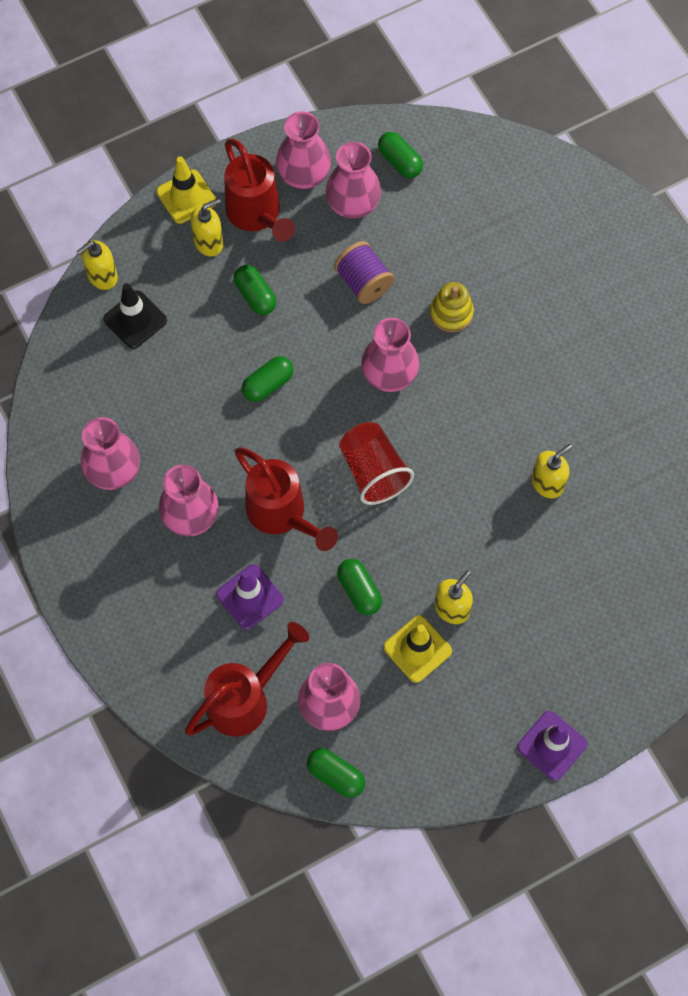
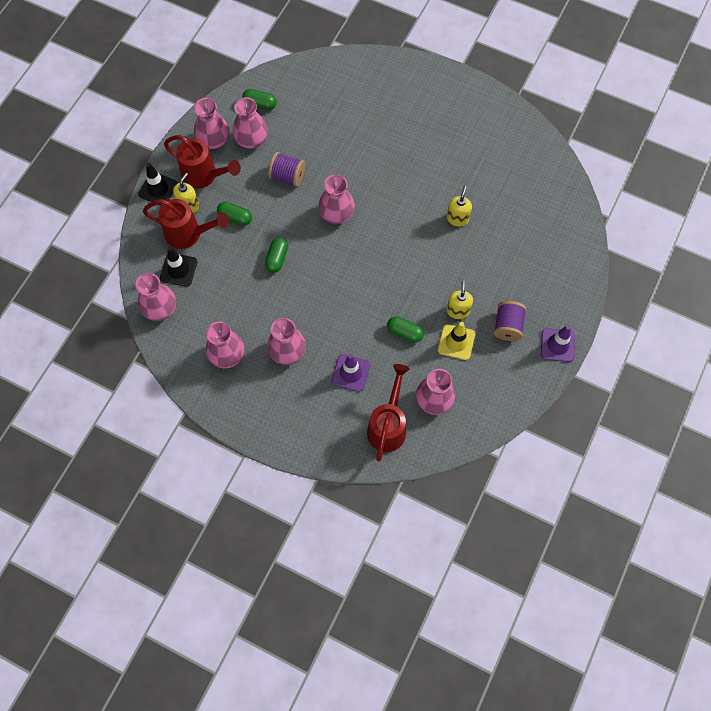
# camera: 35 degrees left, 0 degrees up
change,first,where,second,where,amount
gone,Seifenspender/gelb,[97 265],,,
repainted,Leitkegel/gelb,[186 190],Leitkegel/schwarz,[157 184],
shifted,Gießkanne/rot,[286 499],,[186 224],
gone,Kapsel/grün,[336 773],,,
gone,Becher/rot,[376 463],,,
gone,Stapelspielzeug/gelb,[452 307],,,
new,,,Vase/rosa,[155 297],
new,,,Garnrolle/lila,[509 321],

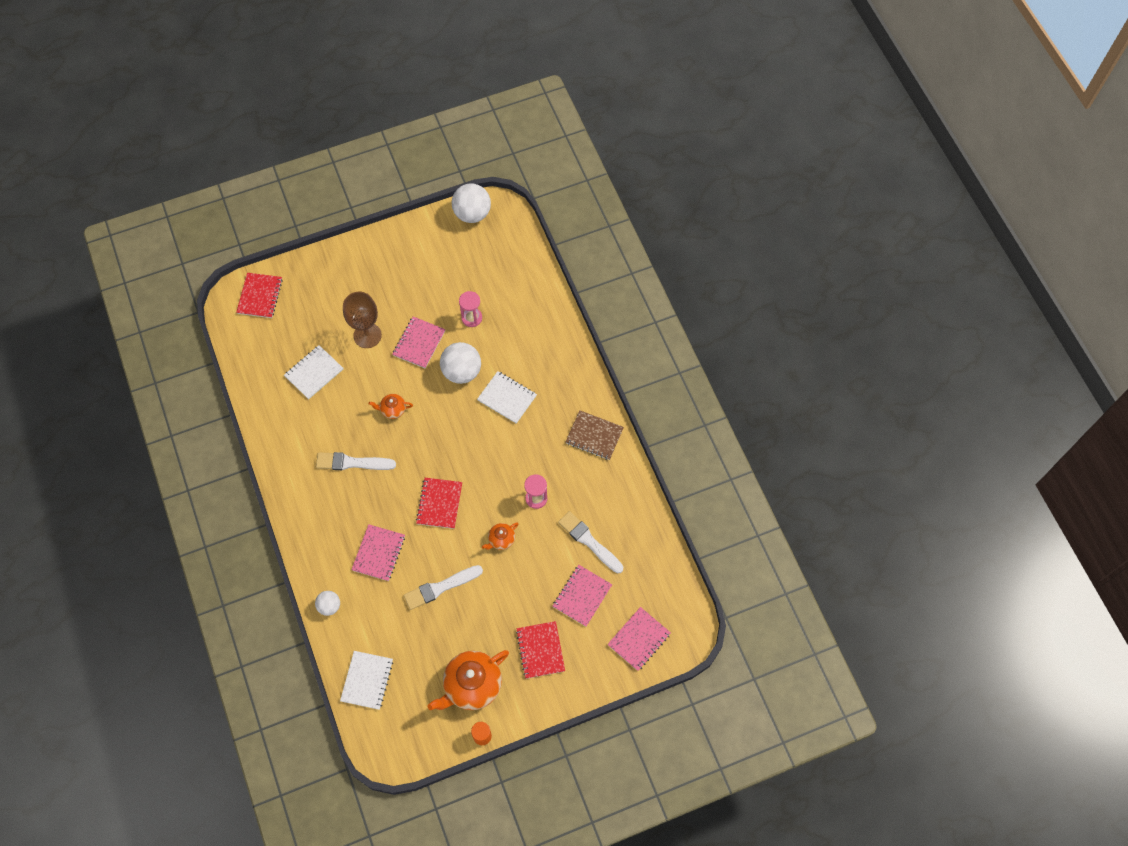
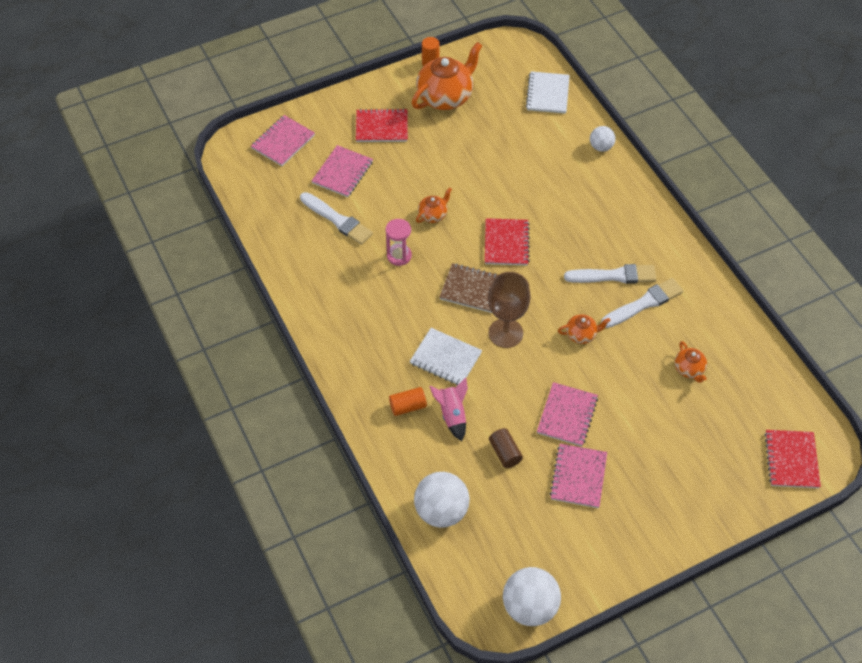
# camera: 175 degrees right, 10 degrees down
change,first,where,second,where,amount
swapped,Notizbuch/weiß,[313 372],Teekanne/orange,[691 362],
shifted,Kelch/braun,[362 320],,[509 310],
shifted,Notizbuch/rosa,[378 552],,[578 476],
shifted,Pinsel/weiß,[443 587],,[642 303],
shifted,Ball/weiß,[460 363],,[442 500],
swapped,Sanduhr/rosa,[470 309],Vollzylinder/braun,[506 448],
rotated,Notizbuch/rot,[540 650],,[382 125],75 degrees counterclockwise
shifted,Notizbuch/braun,[594 435],,[468 288],
new,,,Vollzylinder/orange,[408 401],
new,,,Rakete/rosa,[448 409],

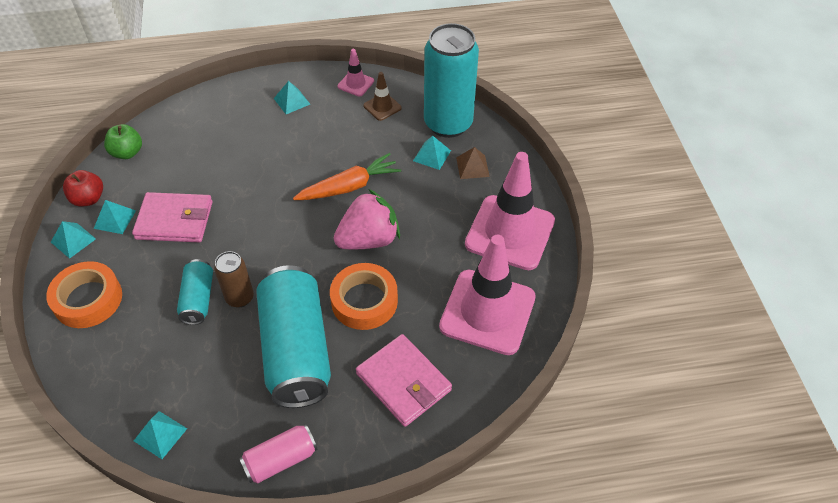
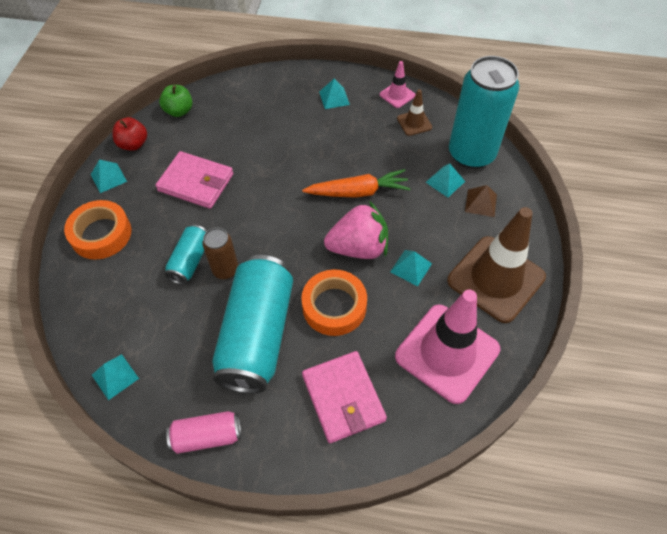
# camera: 20 degrees right, 5 degrees up
change,first,where,second,where,amount
shifted,Pyramide/türkis,[115 217],,[411 268],
repainted,Leitkegel/rosa,[510 211],Leitkegel/braun,[496 265],

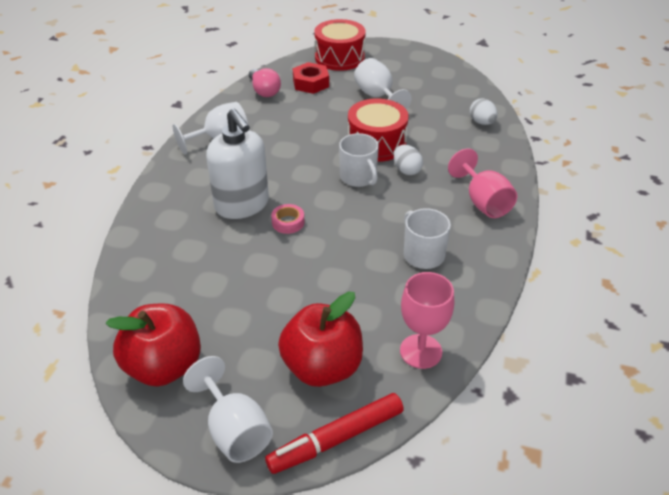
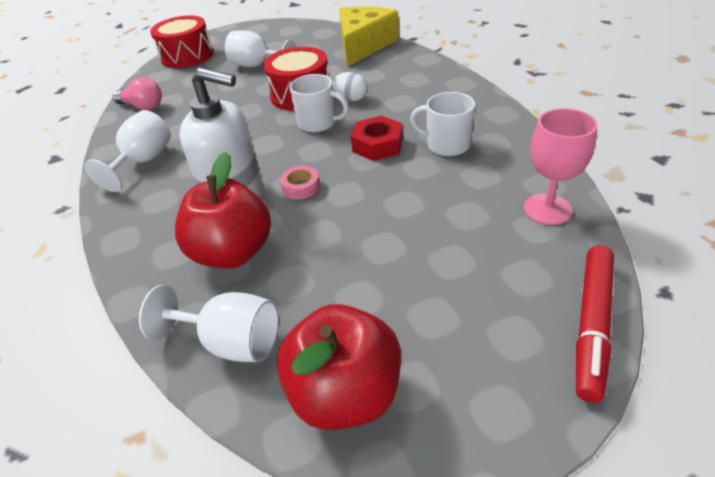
# camera: 35 degrees left, 0 degrees up
change,first,where,second,where,amount
shifted,Kelch/weiß,[228 409],,[209 323],
shifted,Apfel/rot,[320 339],,[223 210],
shifted,Sechskantmutter/rot,[311 78],,[377 138],
gone,Kelch/rosa,[482 183],,,
swapped,Ei/weiß,[484 111],Käse/gelb,[369 36],

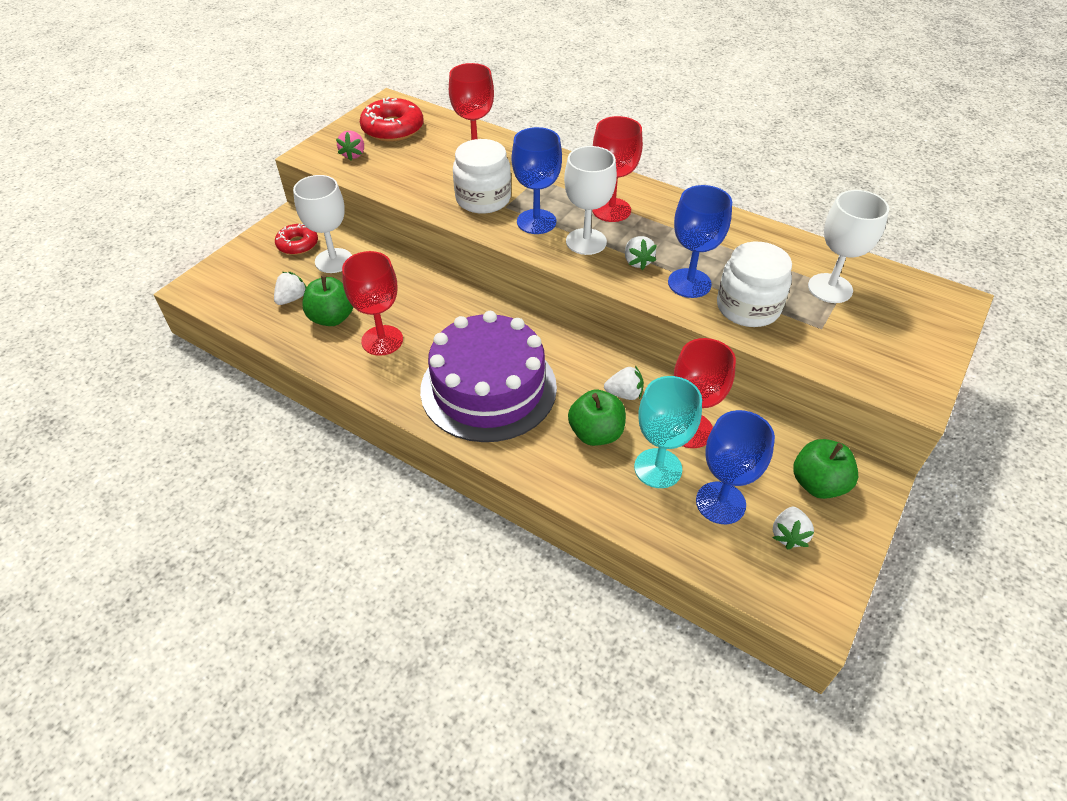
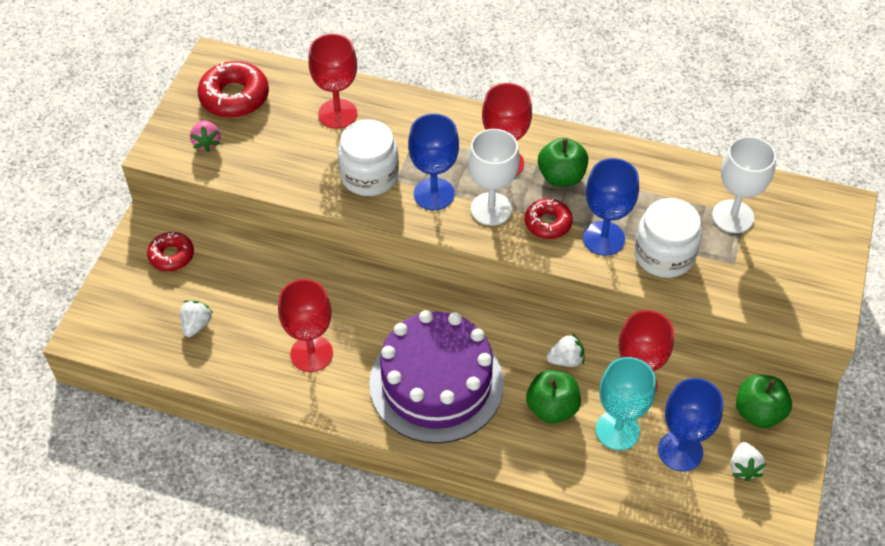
# camera: 15 degrees left, 5 degrees up
change,first,where,second,where,amount
gone,Kelch/weiß,[322 224],,,
shifted,Apfel/grün,[327 300],,[563 161],
swapped,Erdbeere/weiß,[641 253],Donut/rot,[549 218],

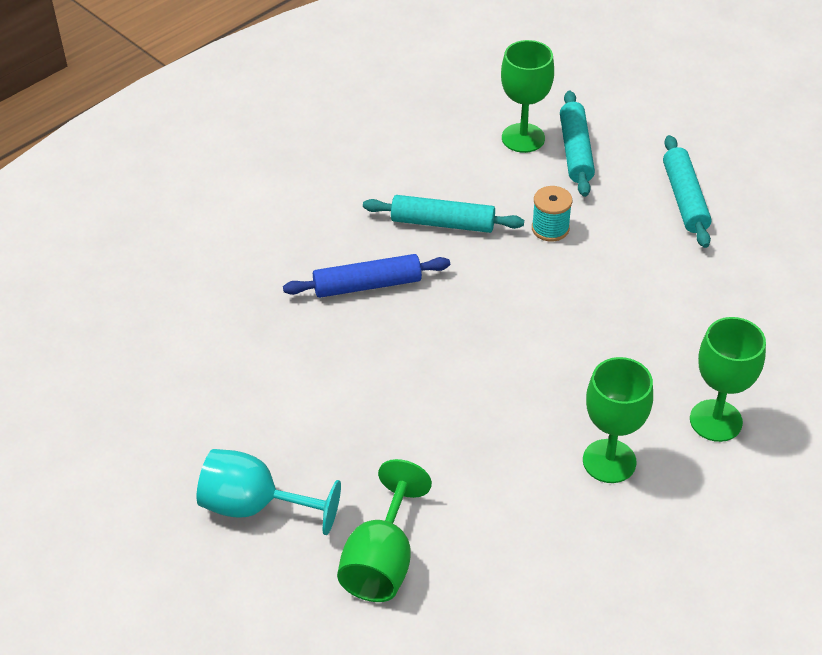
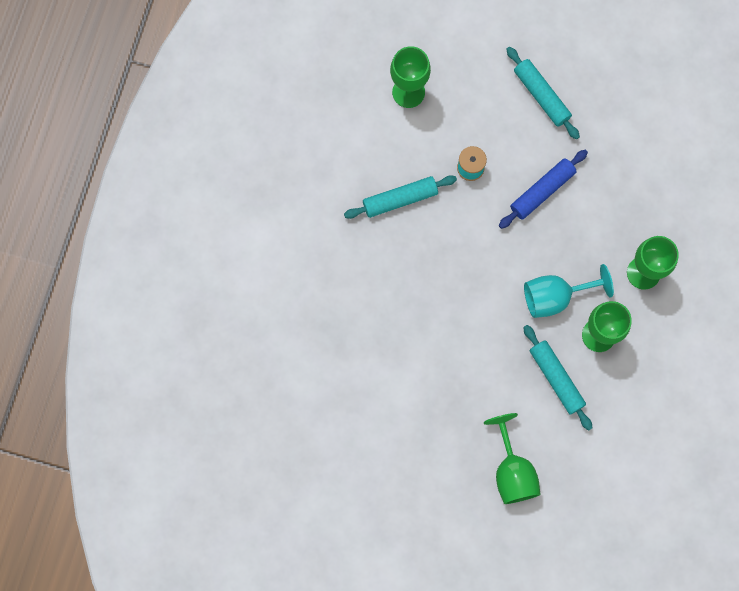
# camera: 30 degrees left, 30 degrees up
change,first,where,second,where,amount
shifted,Kelch/türkis,[269 492],,[569 291],
shifted,Nudelholz/blau,[366 276],,[543 189],
shifted,Nudelholz/türkis,[577 144],,[557 378],

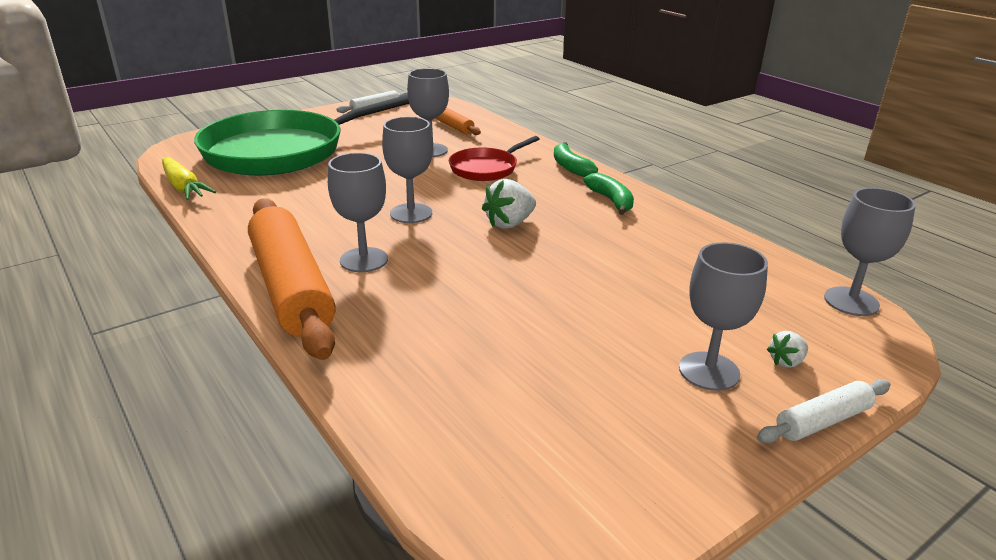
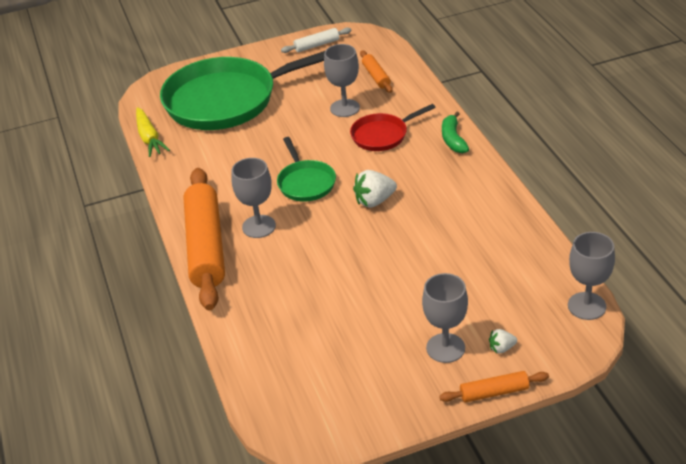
# camera: 20 degrees right, 10 degrees up
change,first,where,second,where,amount
swapped,Kelch/grau,[407 170],Pfanne/grün,[306 169],
gone,Banane/grün,[608 194],,,
repainted,Nudelholz/weiß,[824 411],Nudelholz/orange,[494 387],

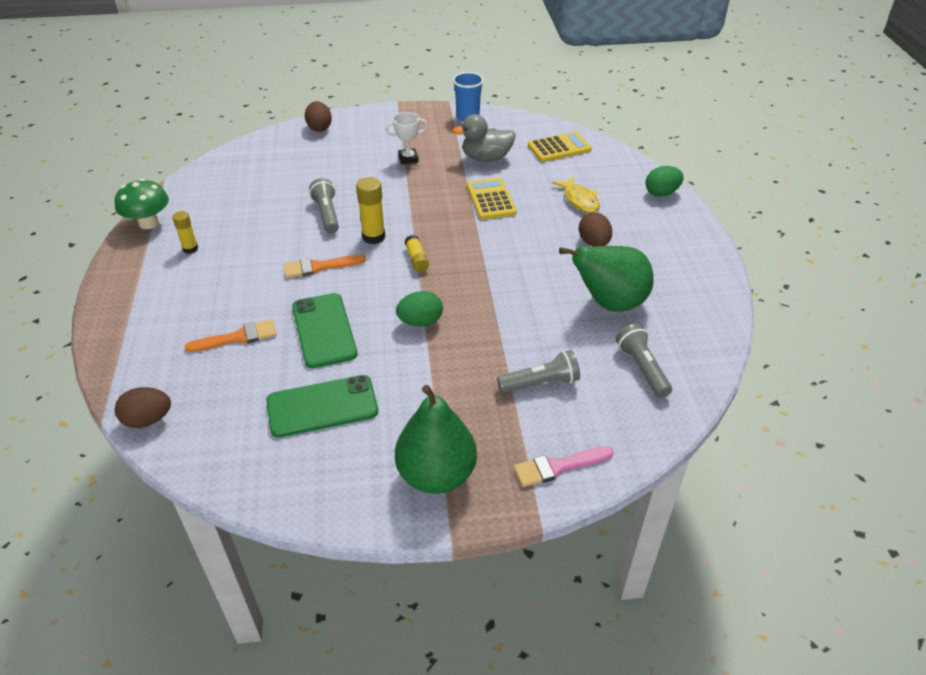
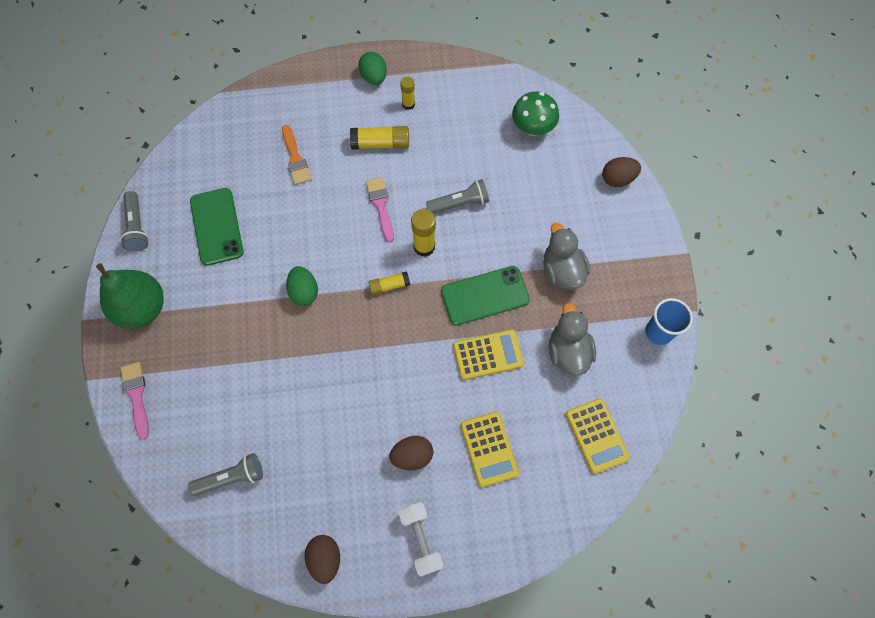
# camera: 90 degrees right, 25 degrees up
change,first,where,second,where,amount
shifted,Pilz/grün,[142 204],,[535 114],
shifted,Ei/braun,[143 407],,[322 559],
repainted,Pinsel/orange,[324 266],Pinsel/rosa,[380 209],
shifted,Handy/grün,[325 330],,[485 295],
swapped,Pokal/weiß,[407 138],Ente/grau,[566 256],
shifted,Taschenlampe/grau,[538 371],,[134 221],
swapped,Fisch/gelb,[576 194],Taschenrechner/gelb,[490 449],
gone,Birne/grün,[606 279],,,
shifted,Ei/grün,[664 181],,[372 68],
new,,,Klebestift/gelb,[379 138],
new,,,Hantel/weiß,[421 539],

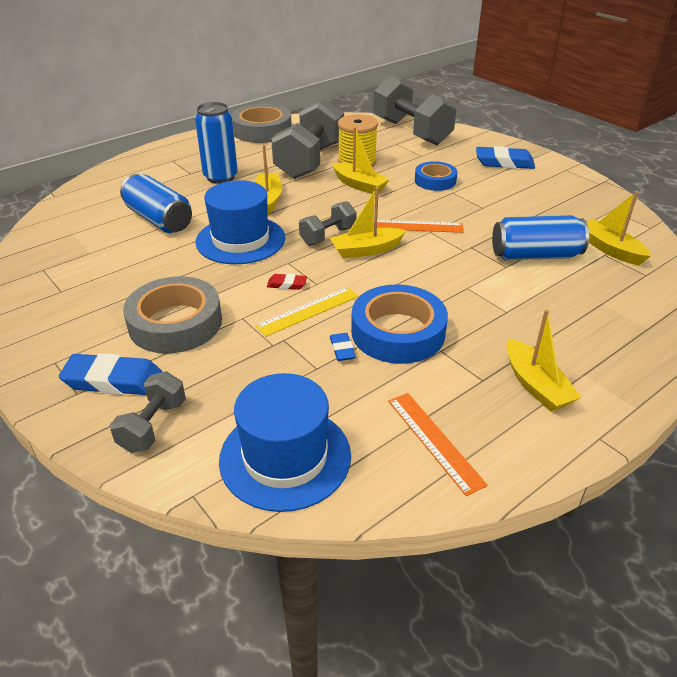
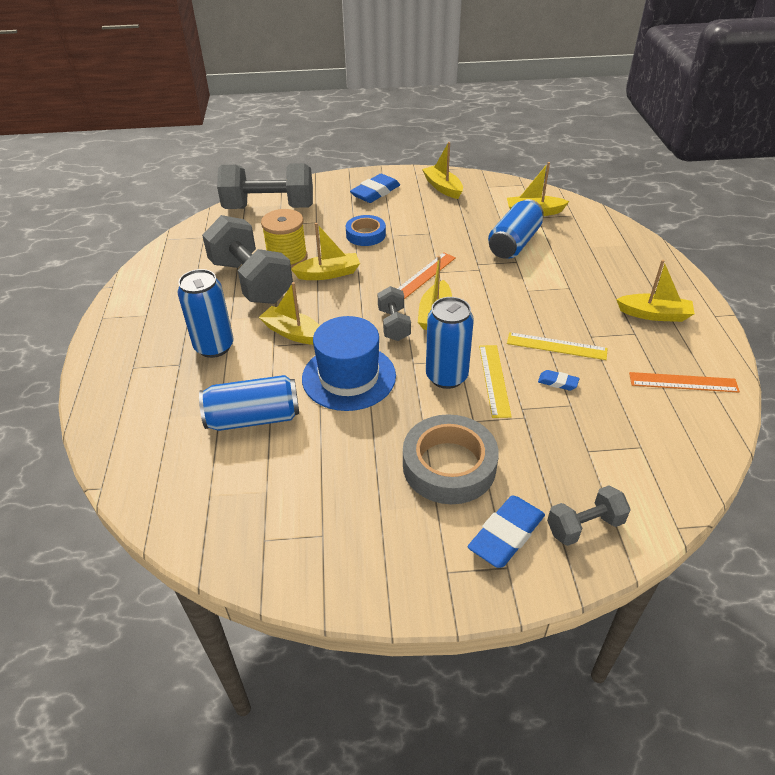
# camera: 55 degrees left, 5 degrees up
change,first,where,second,where,amount
rotated,Hantel/grau,[148 412],,[589 516],75 degrees counterclockwise
gone,Hut/blau,[285 442],,,
gone,Klebeband/grau,[261 123],,,
swapped,Radiergummi/rot,[287 282],Dose/blau,[450 343],
swapped,Klebeband/blau,[399 324],Lineal/gelb,[557 346],
new,,,Boot/gelb,[442 170],

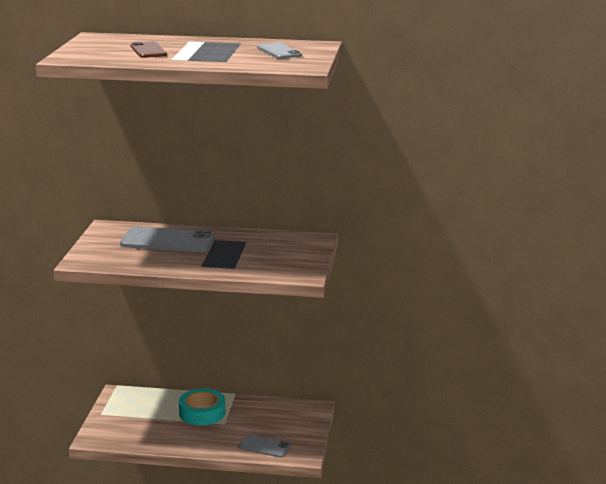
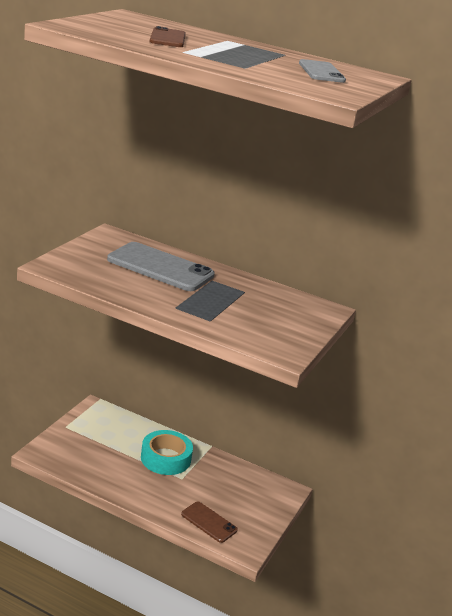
# camera: 15 degrees right, 5 degrees up
change,first,where,second,where,amount
repainted,Handy/grau,[265 446],Handy/braun,[209 522],

